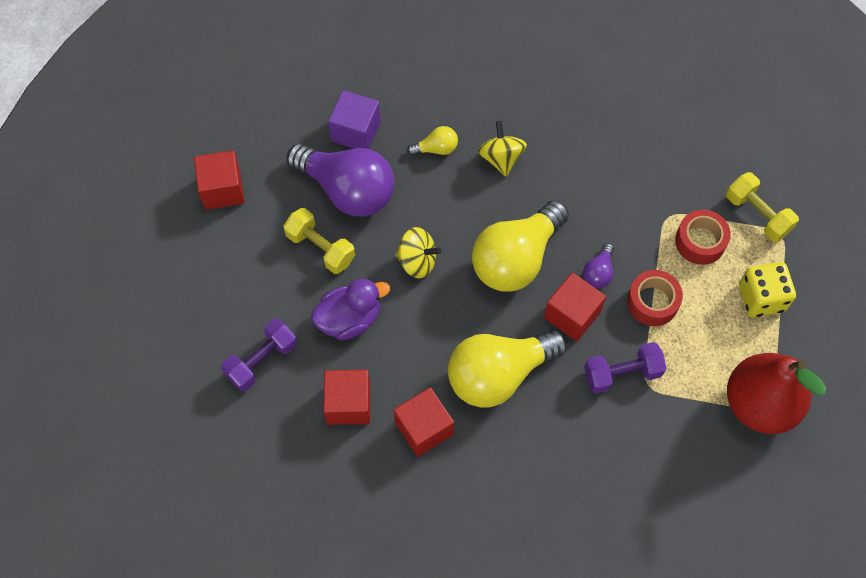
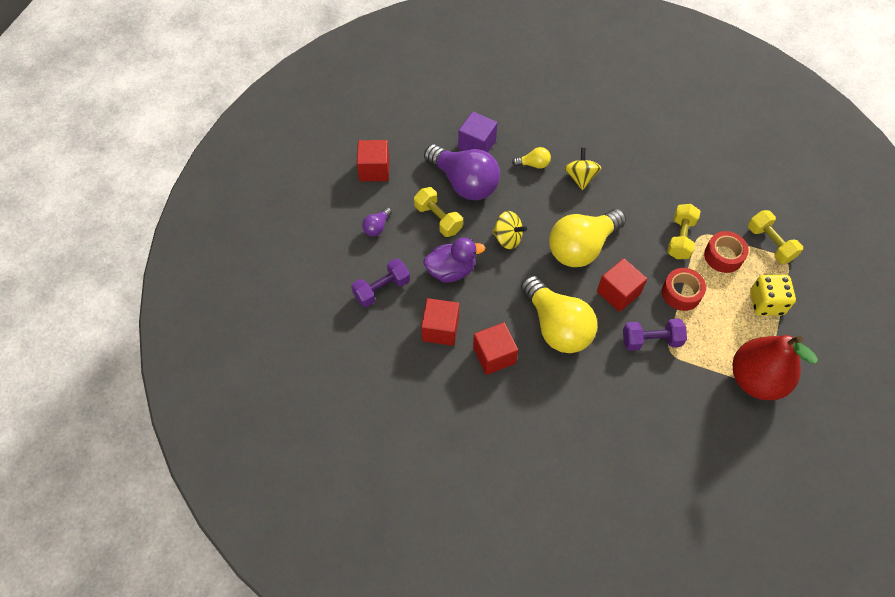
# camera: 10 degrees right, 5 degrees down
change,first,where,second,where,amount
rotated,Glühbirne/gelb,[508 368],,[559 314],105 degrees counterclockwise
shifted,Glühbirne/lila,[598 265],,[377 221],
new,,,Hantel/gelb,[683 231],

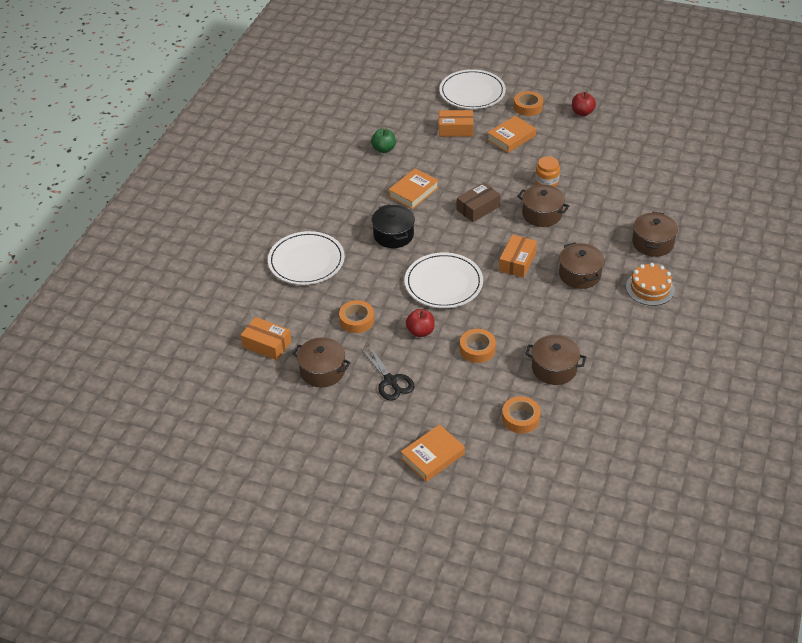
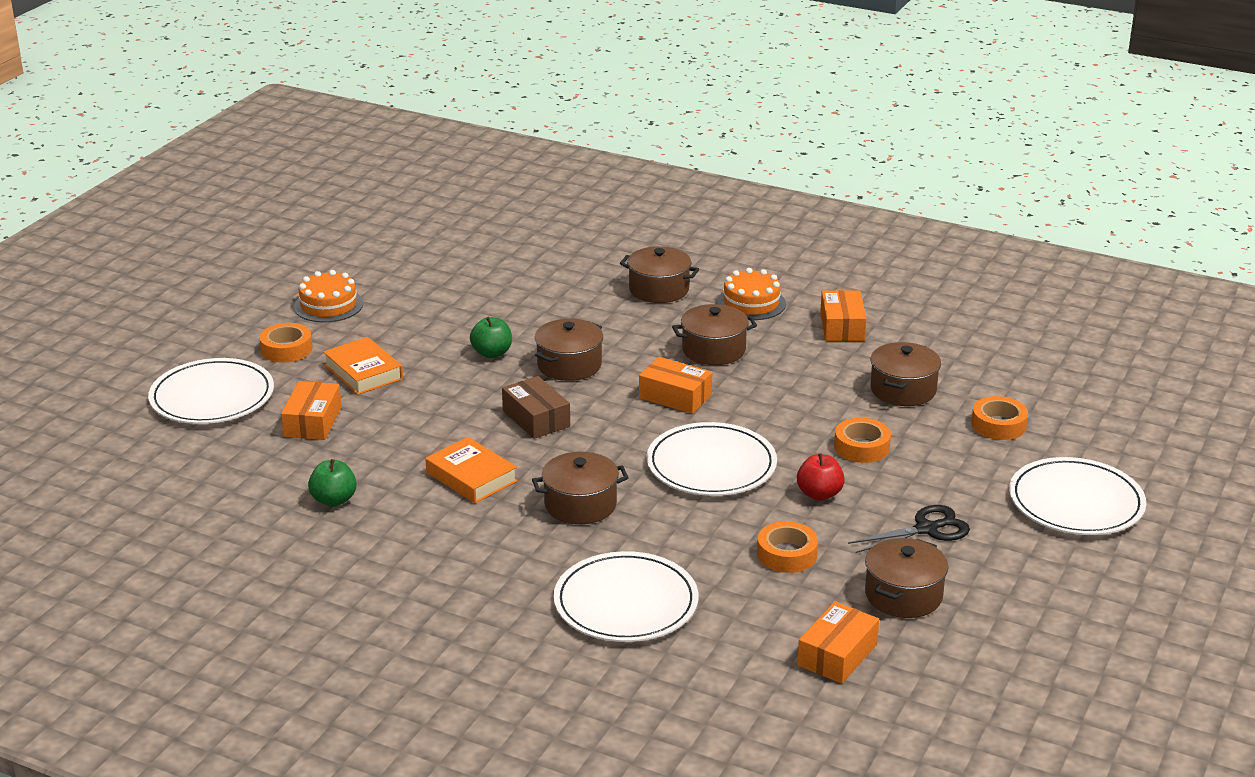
# camera: 85 degrees left, 15 degrees down
change,first,where,second,where,amount
repainted,Kochtopf/schwarz,[393 226],Kochtopf/braun,[580 488],
swapped,Buch/orange,[433 453],Teller/weiß,[1077 496],
swapped,Einmachglas/orange,[547 171],Apfel/grün,[491 337],
swapped,Apfel/rot,[584 104],Kuchen/orange,[328 296],
new,,,Schachtel/orange,[843 315],

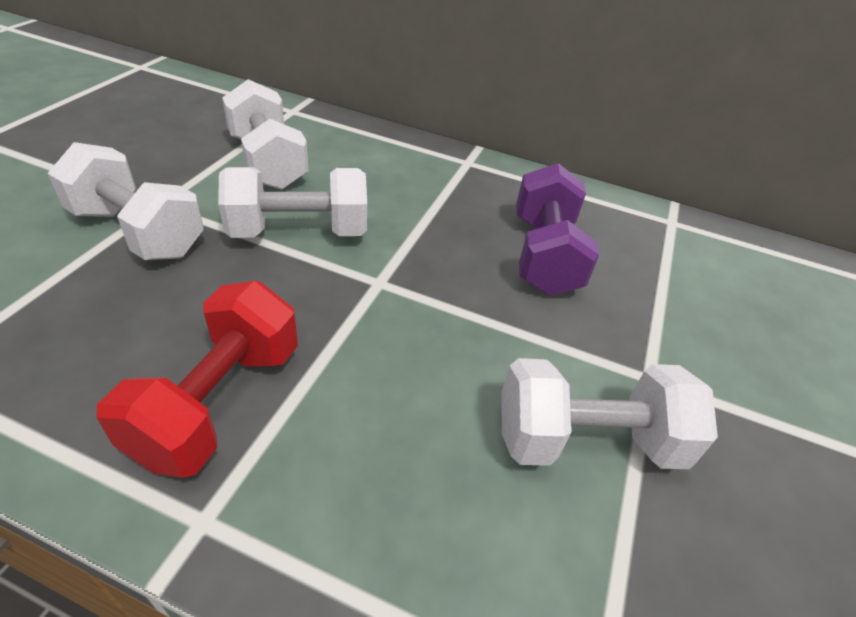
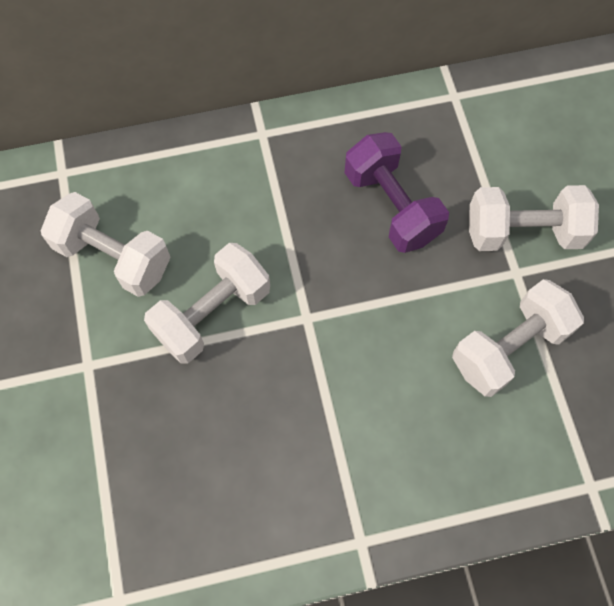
# camera: 30 degrees left, 25 degrees up
change,first,where,second,where,amount
shifted,Hantel/weiß,[126 201],,[534 218],
gone,Hantel/rot,[197 379],,,

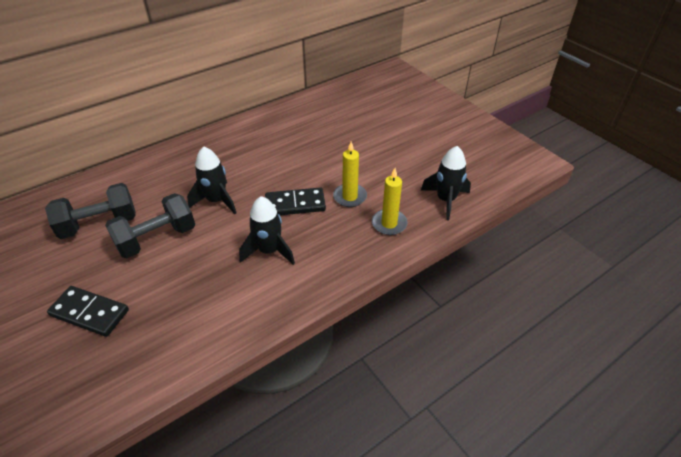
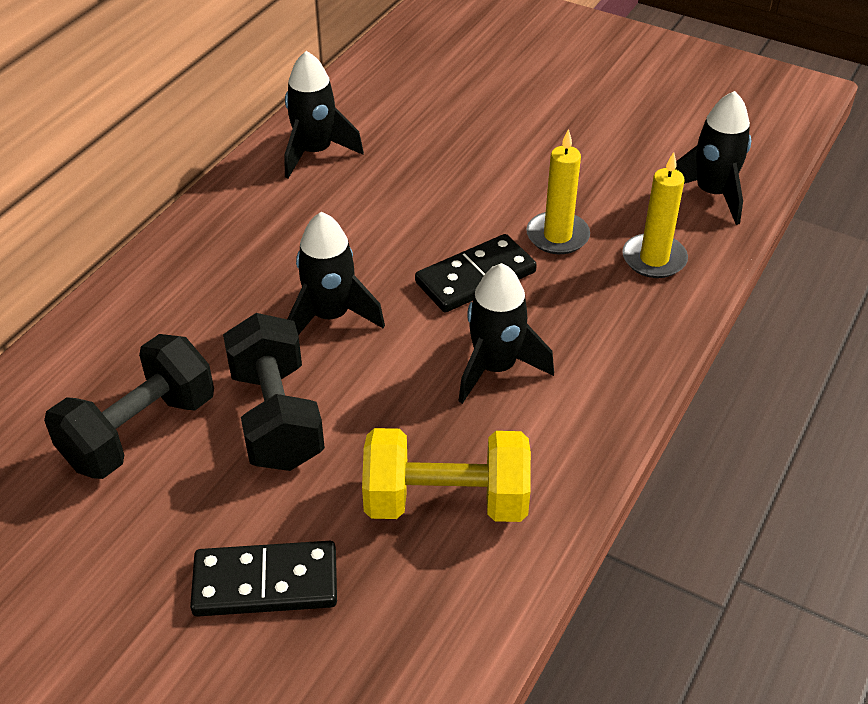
# camera: 25 degrees left, 0 degrees up
change,first,where,second,where,amount
rotated,Hantel/schwarz,[150 225],,[274 392],45 degrees counterclockwise
new,,,Rakete/schwarz,[324 115],
new,,,Hantel/gelb,[446 475],

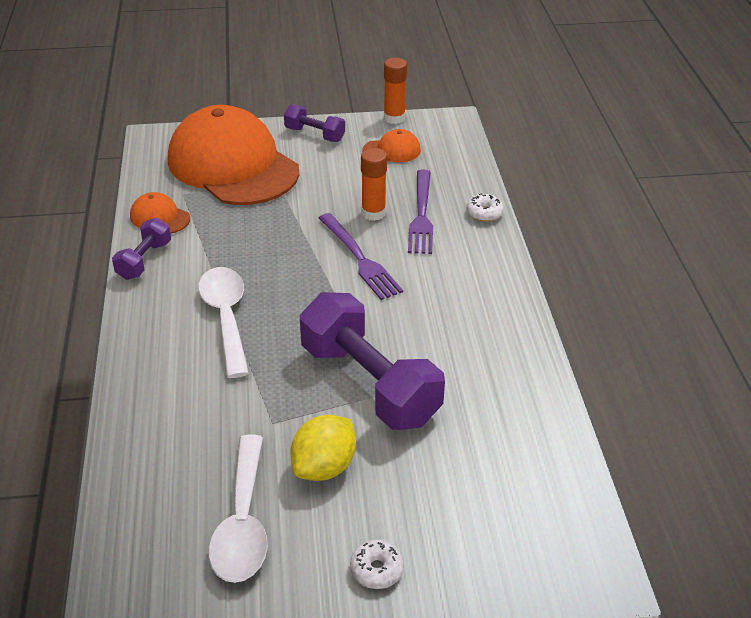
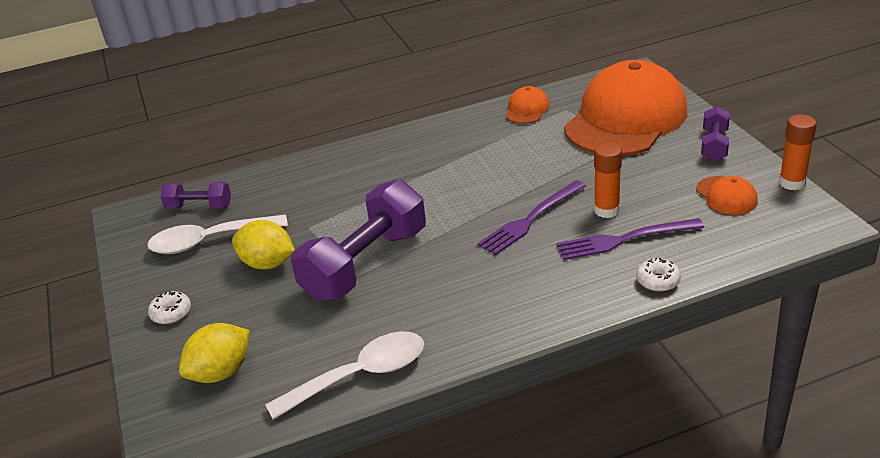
# camera: 80 degrees right, 5 degrees down
change,first,where,second,where,amount
shifted,Hantel/lila,[141 249],,[196 195],
shifted,Löffel/weiß,[223 322],,[344 375],
new,,,Zitrone/gelb,[214 353],

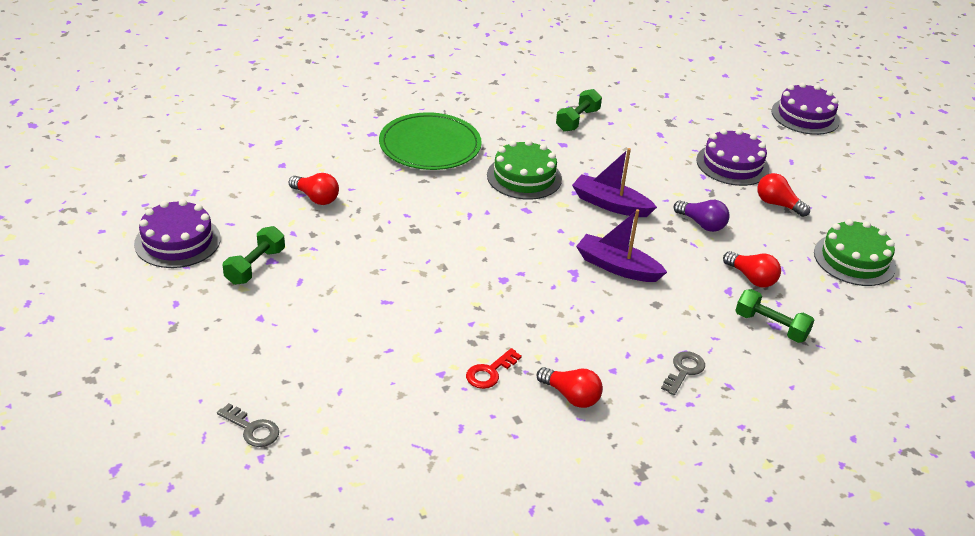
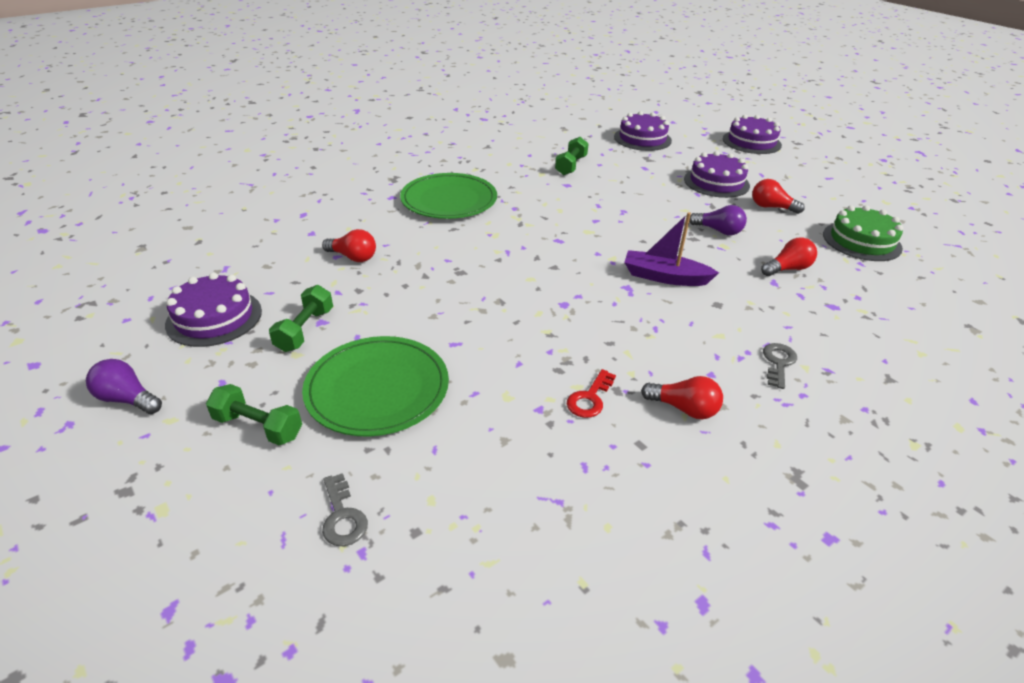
# camera: 10 degrees left, 0 degrees up
change,first,where,second,where,amount
rotated,Schlüssel/grau,[248 425],,[345 509],45 degrees clockwise
gone,Kuchen/grün,[524 170],,,
gone,Boot/lila,[614 182],,,
rotated,Glühbirne/rot,[752 269],,[789 256],60 degrees counterclockwise
shifted,Hantel/grün,[774 316],,[254 414],
new,,,Glühbirne/lila,[124 386],
new,,,Teller/grün,[375 386],
new,,,Kuchen/lila,[643 131],

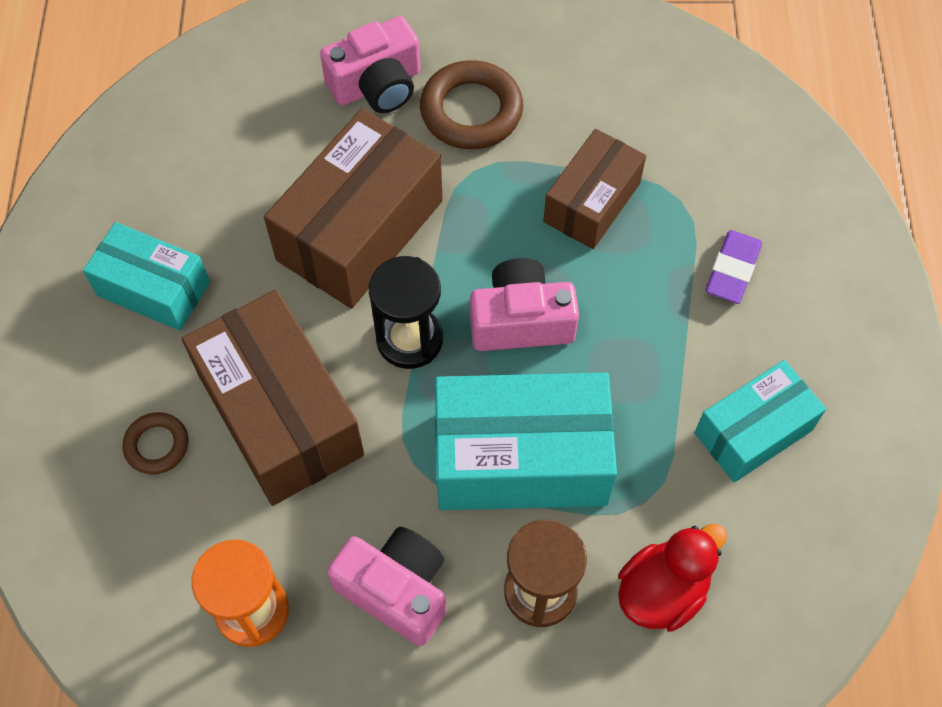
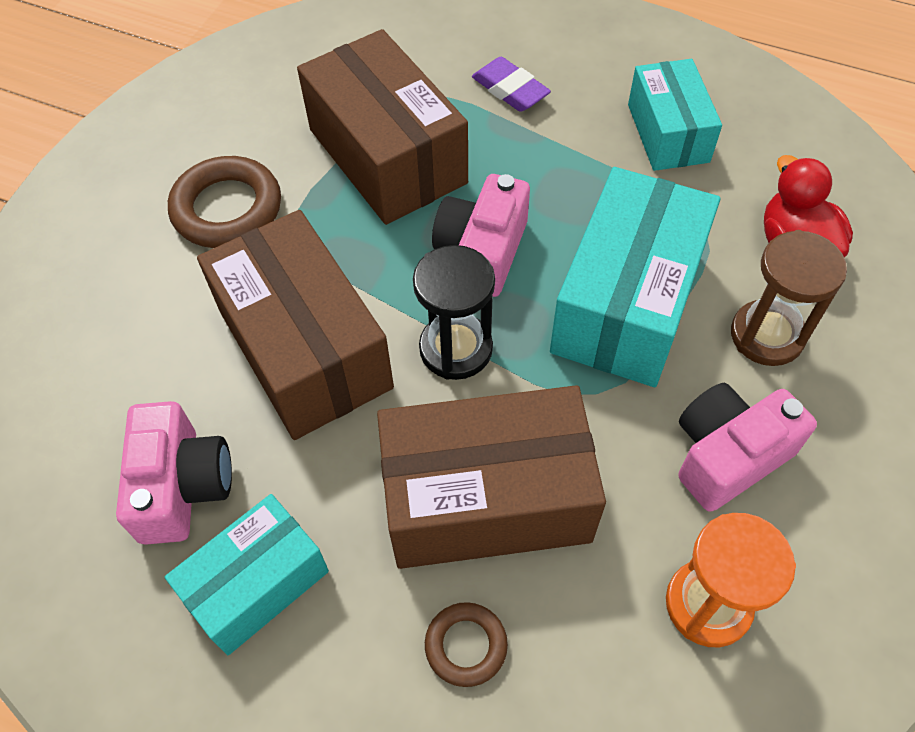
# camera: 65 degrees left, 5 degrees down
change,first,where,second,where,amount
shifted,Kamera/rosa,[370 64],,[174 473],
scaled,Schachtel/braun,[594 189],,[382 127],x1.62

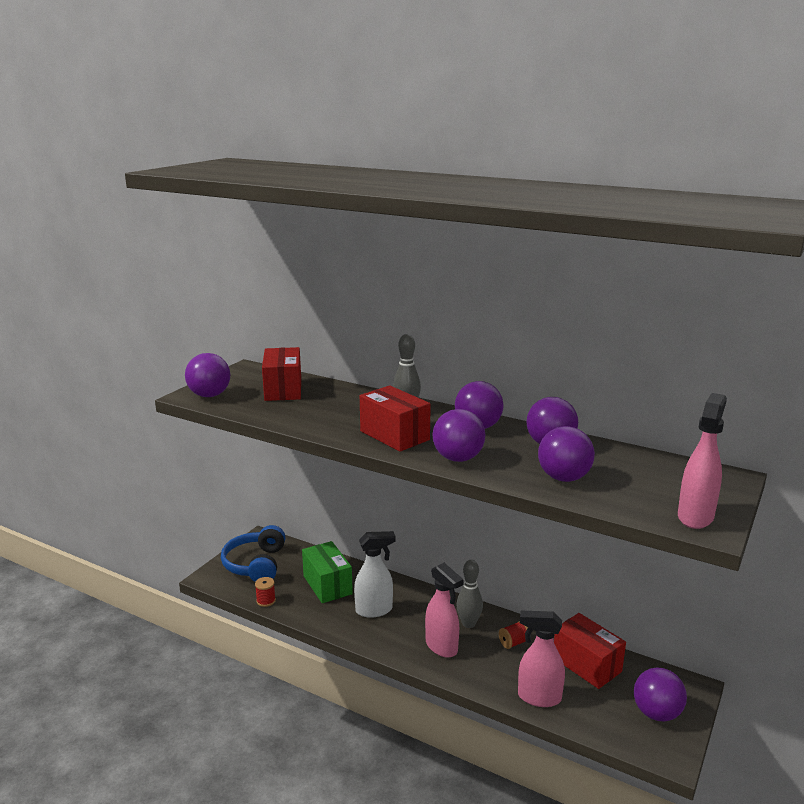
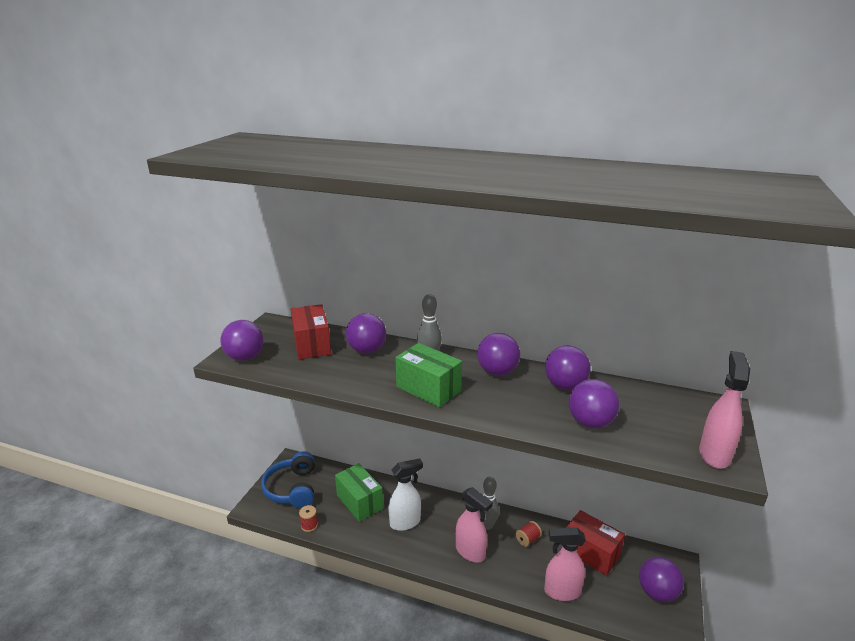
# camera: 10 degrees left, 5 degrees up
change,first,where,second,where,amount
repainted,Schachtel/rot,[395 418],Schachtel/grün,[429 375],
shifted,Ball/lila,[459 435],,[366 333],

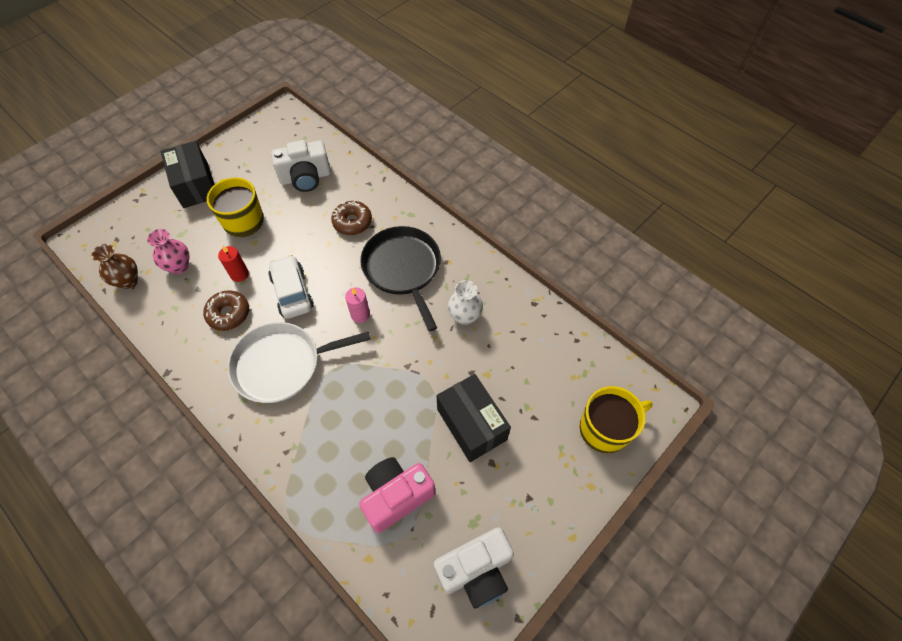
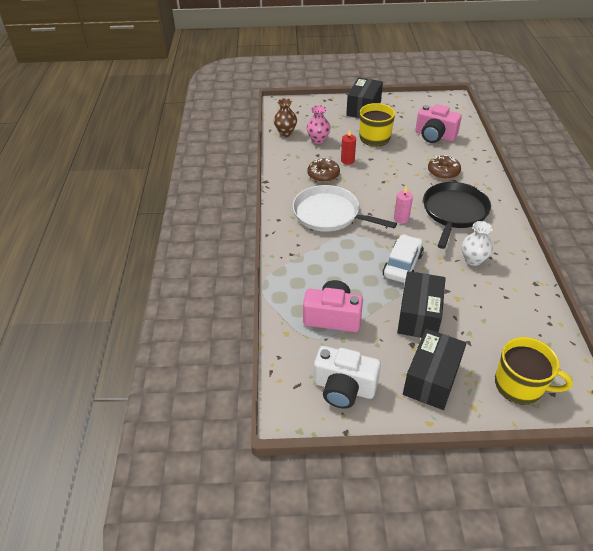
# camera: 45 degrees right, 15 degrees down
change,first,where,second,where,amount
shifted,Auto/weiß,[291 287],,[403 258],
repainted,Kamera/weiß,[301 166],Kamera/rosa,[439 123],
new,,,Schachtel/schwarz,[435 369],

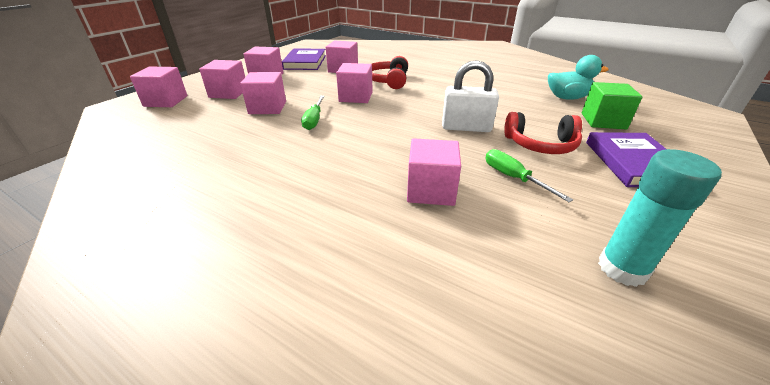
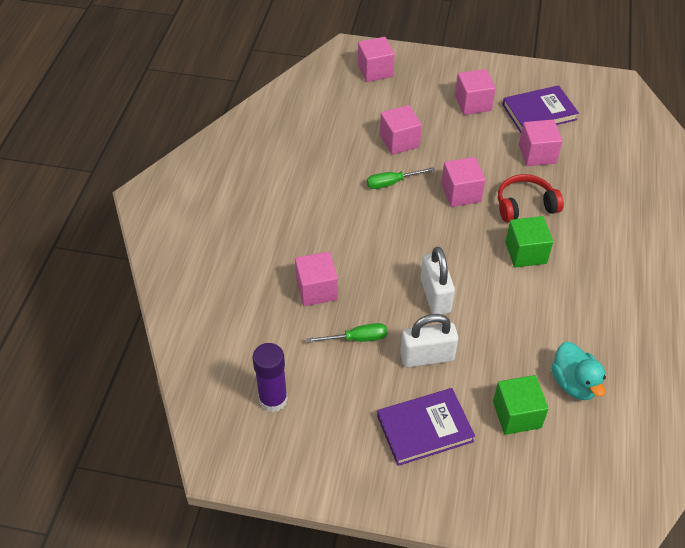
# camera: 70 degrees right, 15 degrees up
change,first,where,second,where,amount
gone,Kubus/rosa,[222 79],,,
rotated,Schraubenzieher/grün,[529 175],,[346 333],45 degrees clockwise
swapped,Kopfhörer/rot,[543 133],Vorhängeschloss/weiß,[429 340],
repainted,Klebestift/türkis,[660 218],Klebestift/lila,[270 377],
new,,,Kubus/grün,[529 242],

